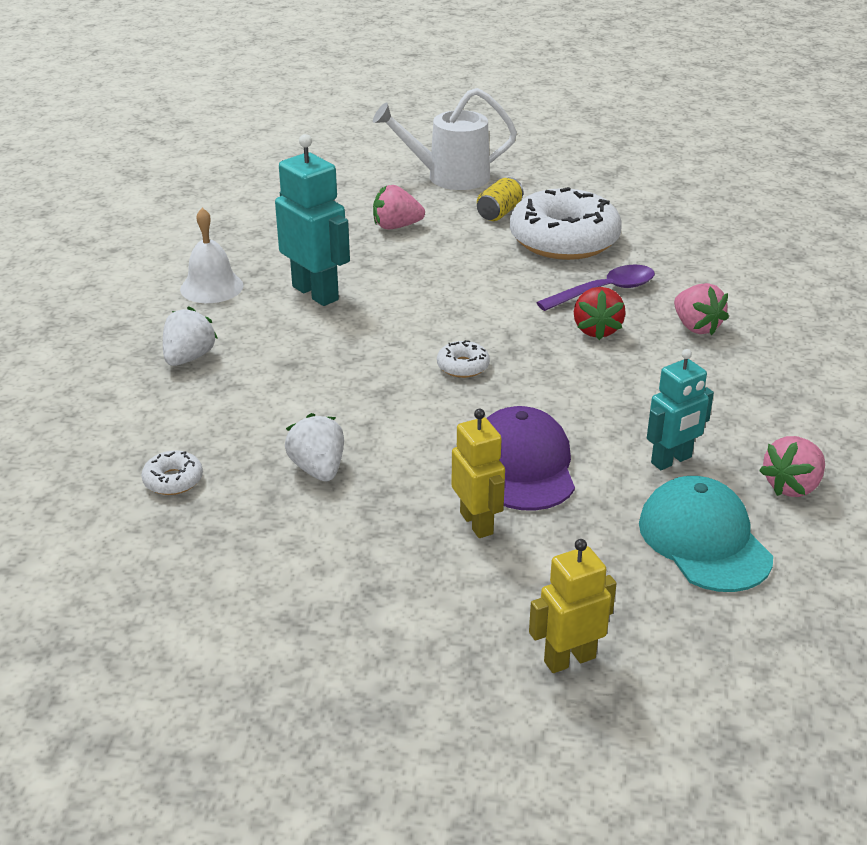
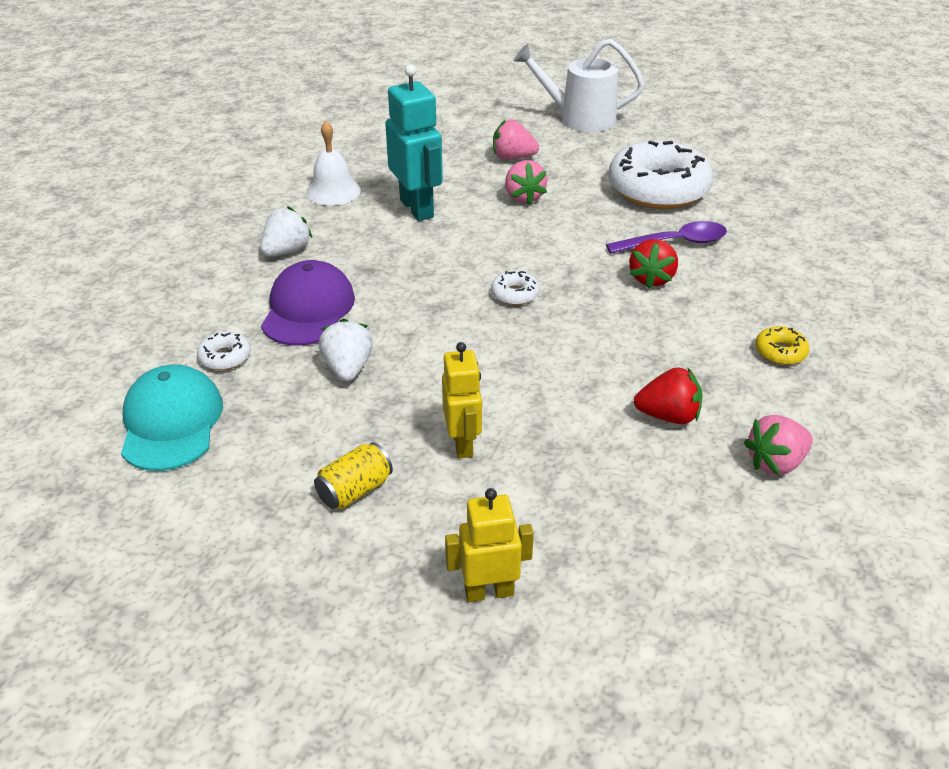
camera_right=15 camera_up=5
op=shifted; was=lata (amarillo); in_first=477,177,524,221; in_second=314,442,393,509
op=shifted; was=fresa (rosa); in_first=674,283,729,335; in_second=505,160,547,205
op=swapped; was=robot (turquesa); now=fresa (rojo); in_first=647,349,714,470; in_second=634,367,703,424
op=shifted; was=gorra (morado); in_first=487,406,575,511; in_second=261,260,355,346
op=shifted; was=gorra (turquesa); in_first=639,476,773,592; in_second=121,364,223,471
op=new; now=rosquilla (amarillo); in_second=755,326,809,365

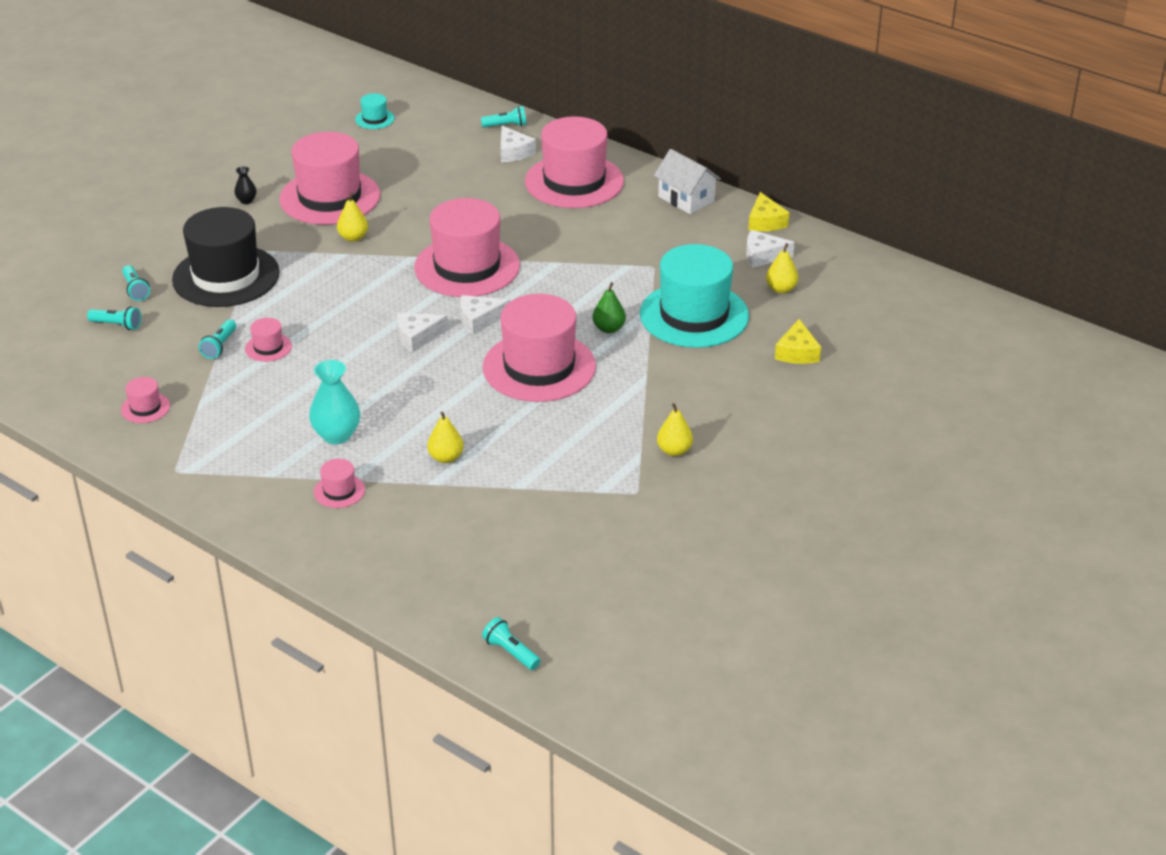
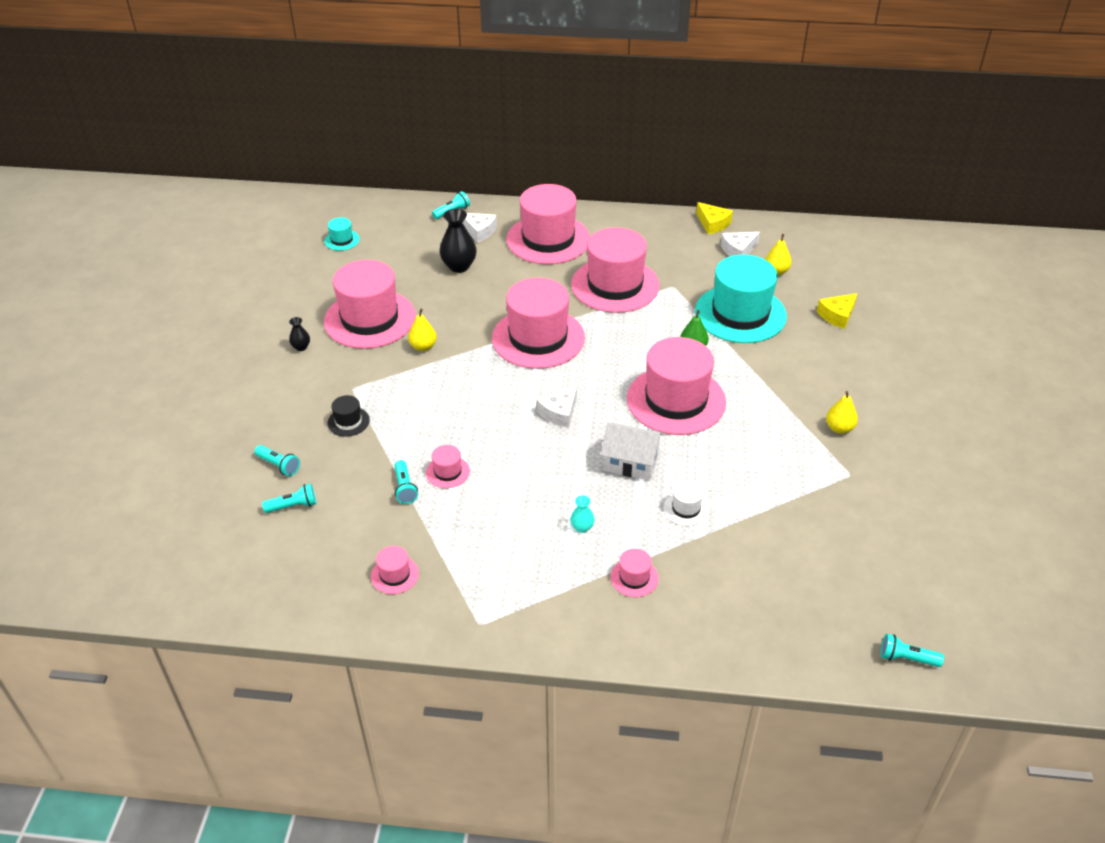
camera_right=-30 camera_up=5
op=shifted; was=casa (blanco); in_first=654,149,721,214; in_second=601,422,664,481
op=scaled; was=sombrero (negro); in_first=172,207,280,307; in_second=327,395,370,436; ratio=0.42
op=gone; was=queso (blanco); in_first=460,295,510,335
op=rotated; was=queso (amarillo); in_first=775,319,821,364; in_second=817,293,857,329; clockwise=75
op=scaled; was=florero (turquesa); in_first=309,360,360,444; in_second=570,495,595,533; ratio=0.51
op=swapped; was=pera (amarillo); now=sombrero (blanco); in_first=427,411,464,463; in_second=663,481,709,526
op=new; now=florero (negro); in_second=439,209,477,273
op=new; now=sombrero (rosa); in_second=571,227,660,313

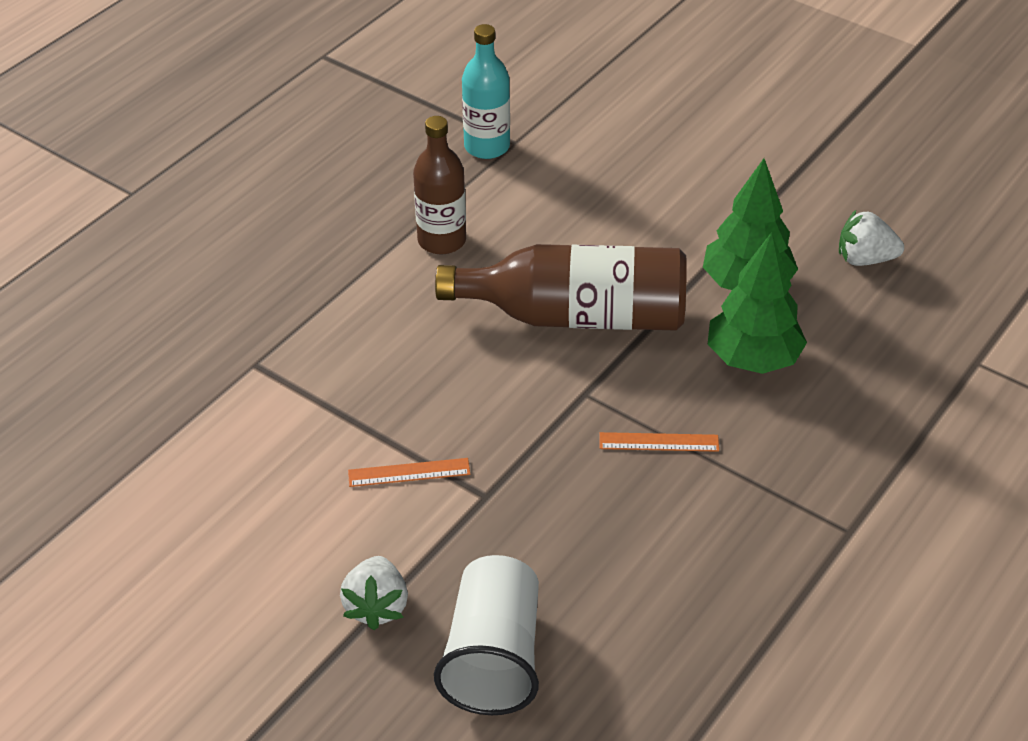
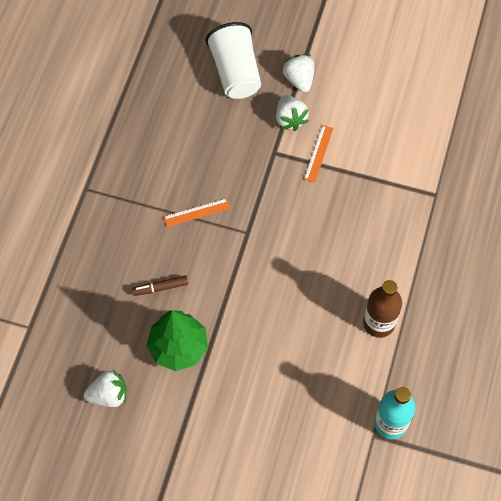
camera_right=160 camera_up=20
op=swapped; was=árbol (verde); now=rotulador (marrón); in_first=708,232,807,374; in_second=132,275,188,296
op=gone; was=botella (marrón); in_first=435,244,687,331
op=rotated; was=regla (naranja); in_first=348,458,470,487; in_second=304,125,333,183; clockwise=-45
op=new; now=fresa (blanco); in_second=276,95,309,131

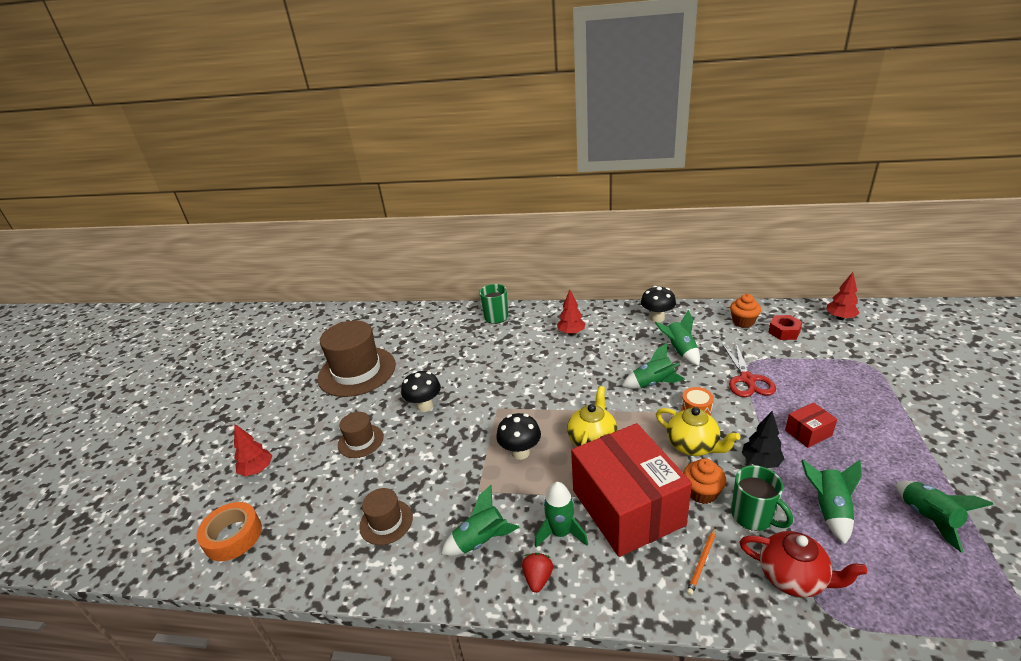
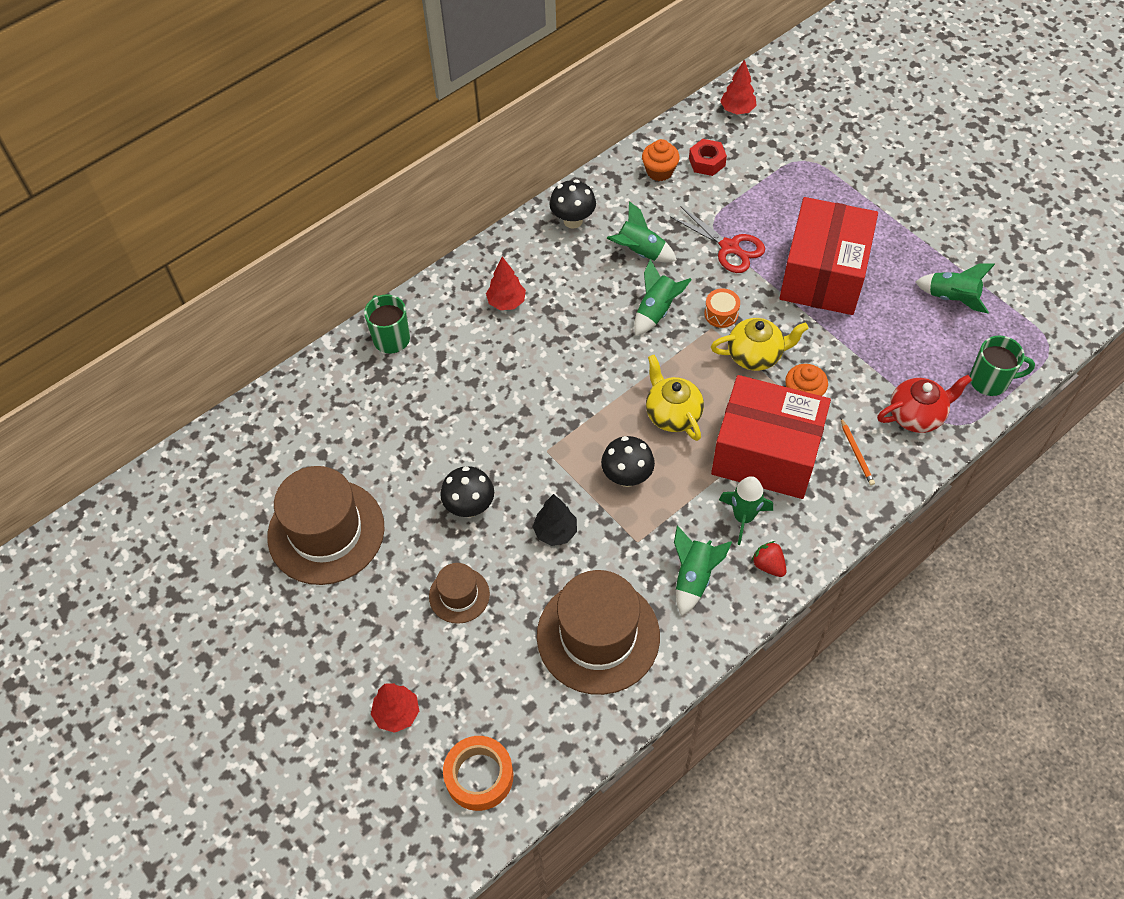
camera_right=-50 camera_up=25
op=scaled; was=caja (rojo); in_first=785,402,837,448; in_second=779,197,878,315; ratio=2.44
op=shifted; was=árbol (negro); in_first=742,411,784,468; in_second=532,494,577,546
op=gone; was=cohete (verde); in_first=801,460,862,545
op=shifted; was=taza (verde); in_first=731,465,793,531; in_second=970,336,1035,396
op=scaled; was=sombrero (marrón); in_first=359,488,413,545; in_second=537,570,660,695; ratio=1.98

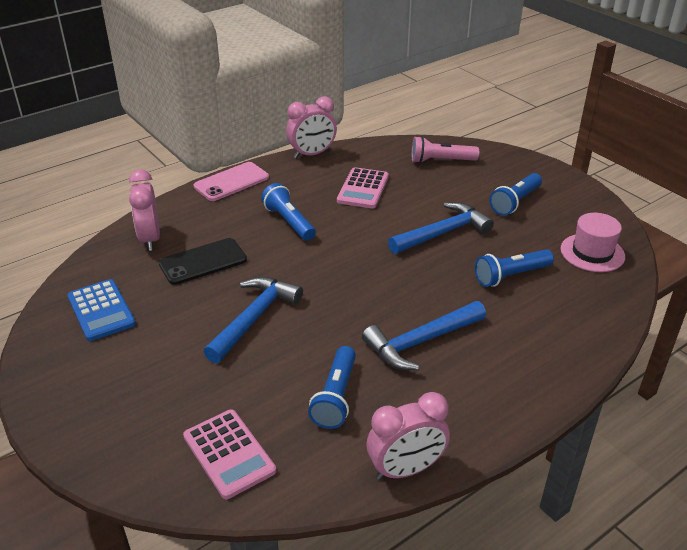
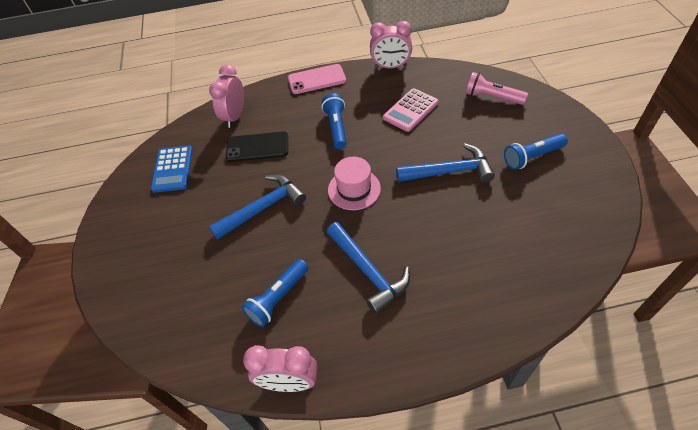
camera_right=30 camera_up=15
op=shifted; was=sombrero (rosa); in_first=560,213,625,272; in_second=328,157,381,210
op=gone; was=lámpara de mano (azul); in_first=475,249,554,287
op=rotated; was=martillo (azul); in_first=362,301,486,370; in_second=327,222,410,314; clockwise=-120
op=gone; was=calculadora (rosa); in_first=183,409,276,499

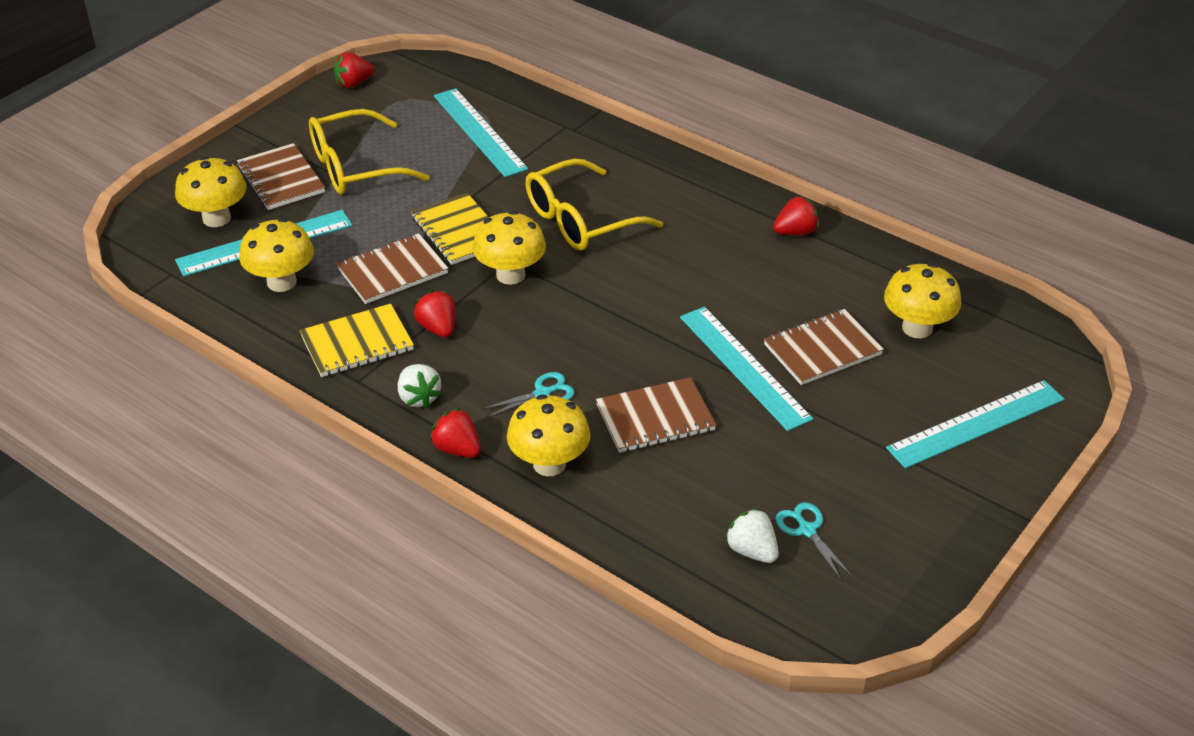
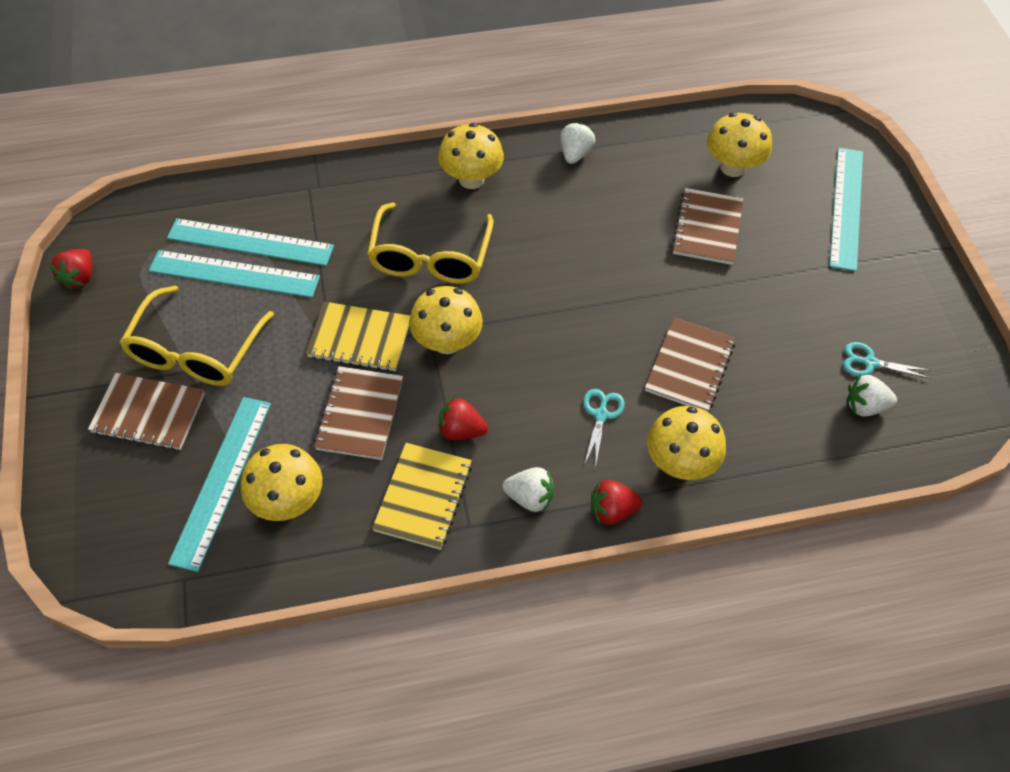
camera_right=-50 camera_up=15
op=shifted; was=seta (amarillo); in_first=175,156,247,227; in_second=438,123,504,189
op=repainted; was=fresa (rojo); now=fresa (blanco); in_first=773,196,819,235; in_second=560,122,595,164
op=shifted; was=regla (turquesa); in_first=680,307,813,431; in_second=149,250,320,298

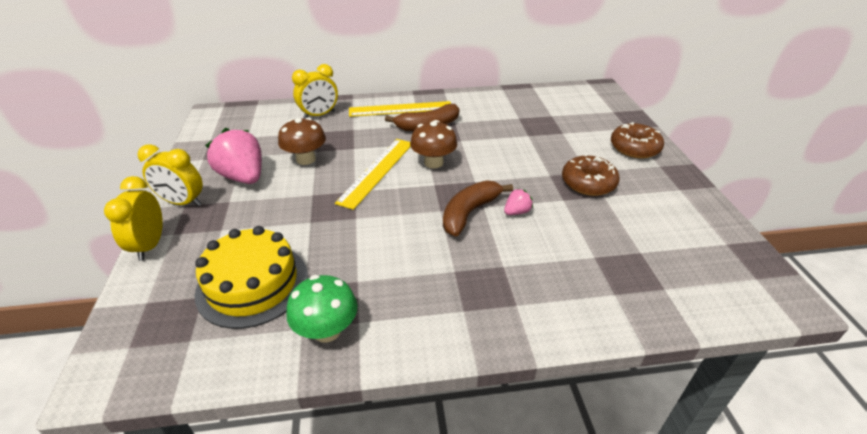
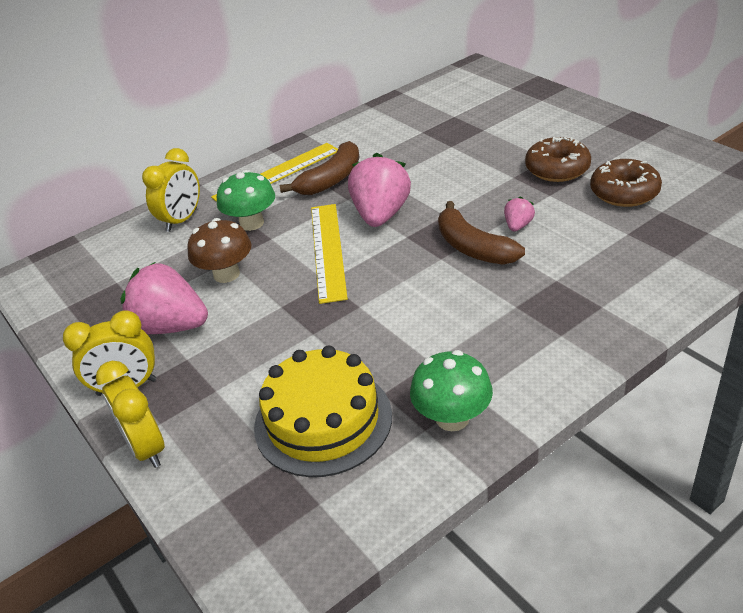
camera_right=-25 camera_up=0
op=swapped; was=seta (marrón); now=fresa (rosa); in_first=410,120,457,169; in_second=348,153,411,227
op=shifted; was=rosquilla (marrón); in_first=611,122,664,158; in_second=590,159,662,207
op=rotated; was=plátano (marrón); in_first=443,180,513,237; in_second=438,201,525,265; clockwise=-45
op=new; now=seta (verde); in_second=217,170,275,231

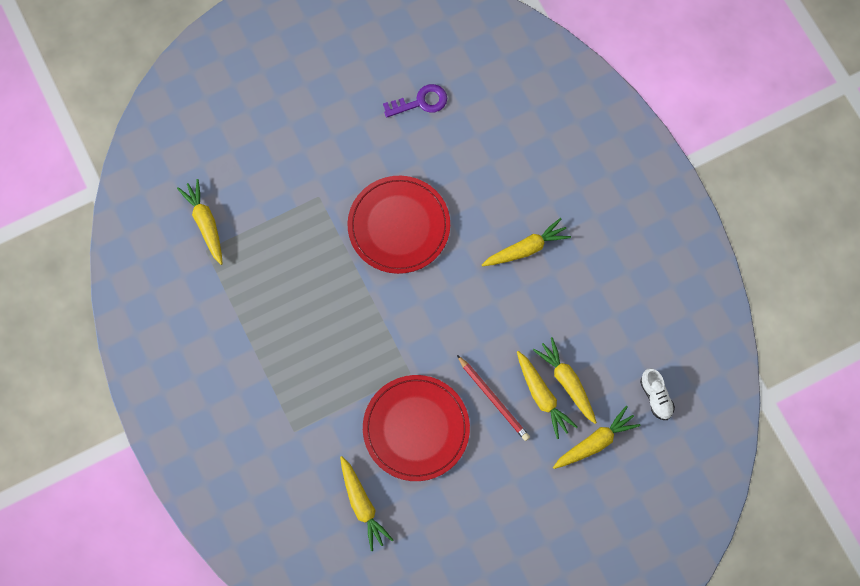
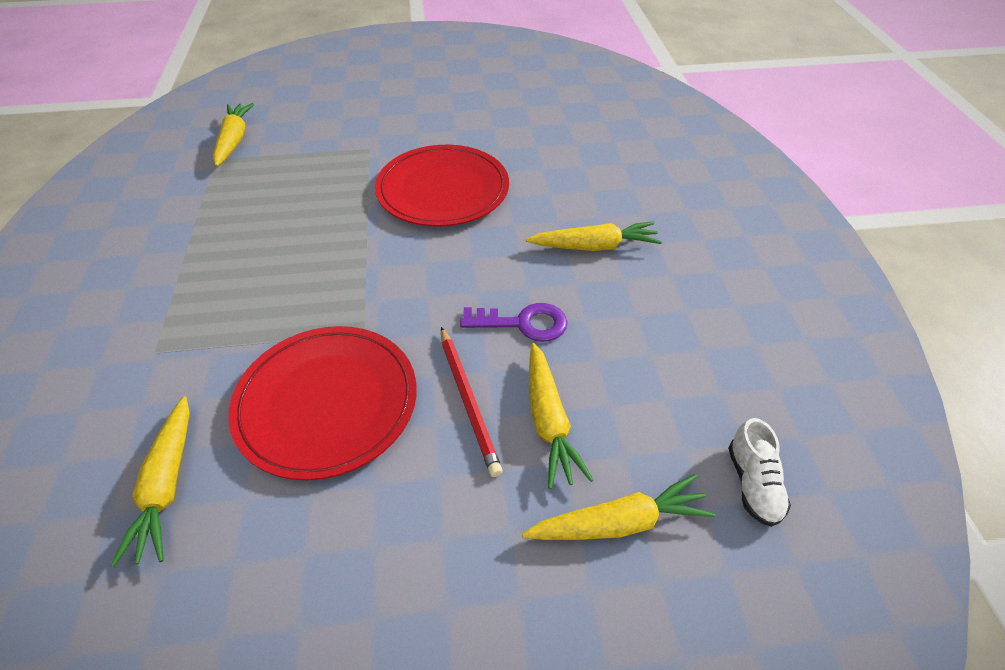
camera_right=20 camera_up=-25
op=shifted; was=llave (morado); in_first=383,84,447,117; in_second=460,303,568,342
op=gone; was=zanahoria (amarillo); in_first=533,337,597,424

